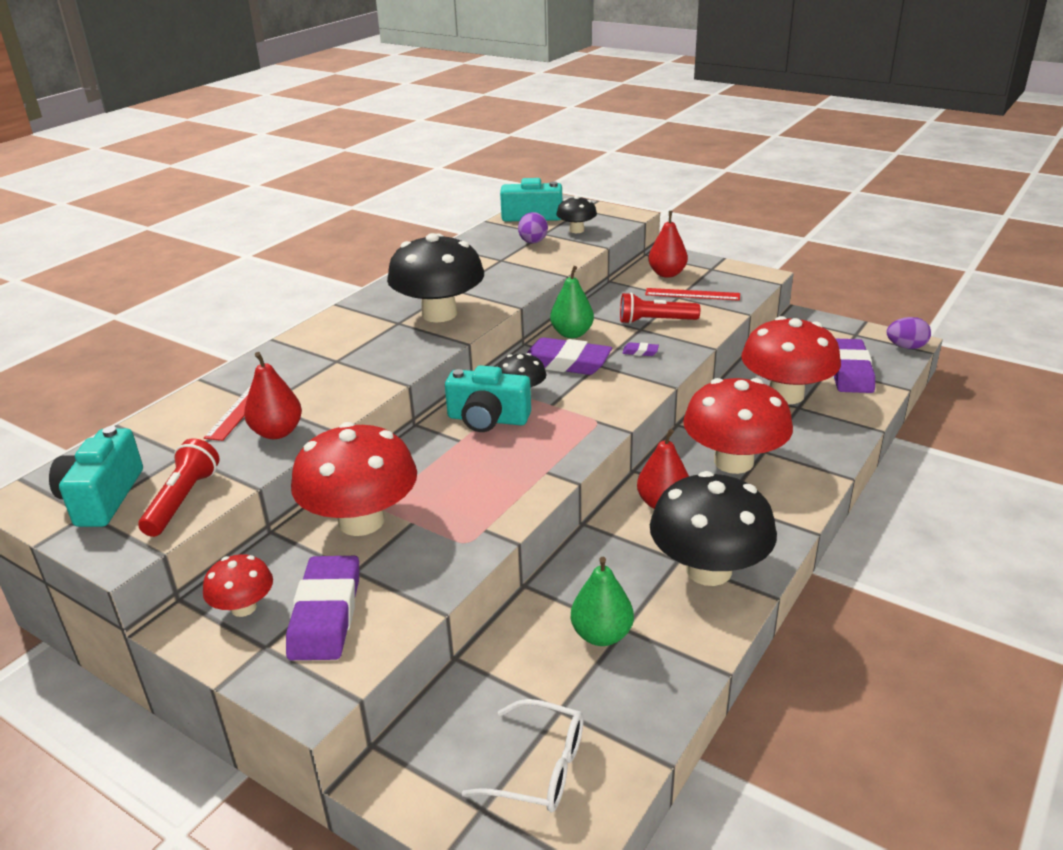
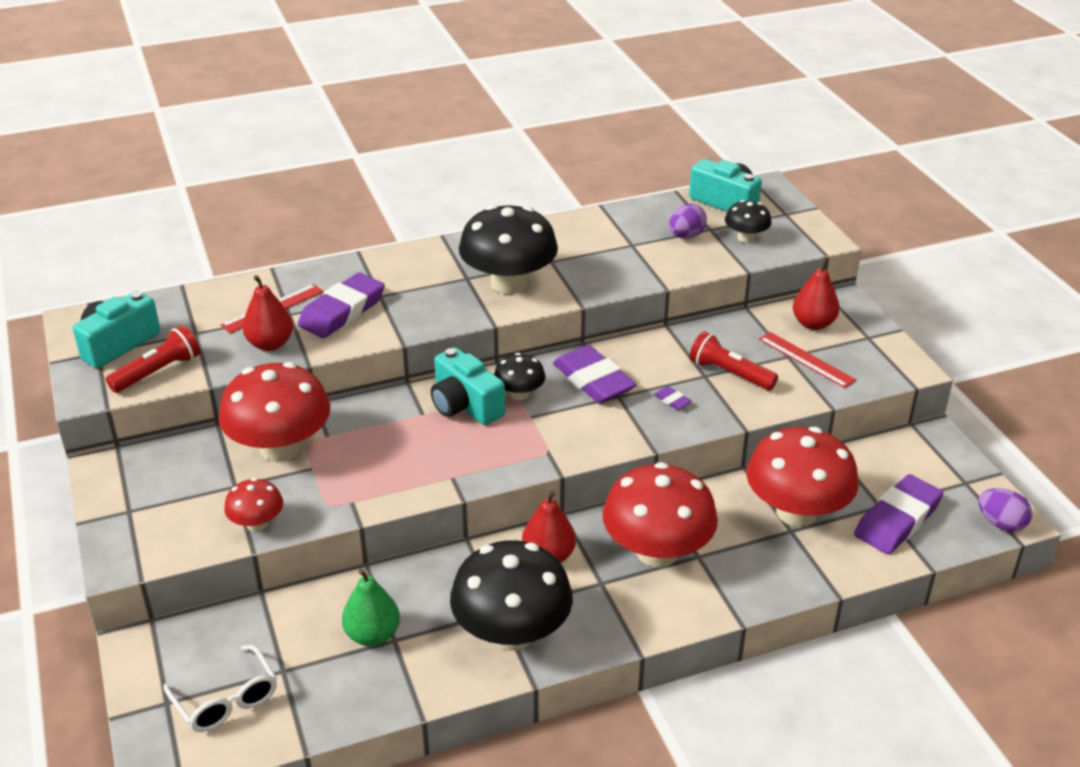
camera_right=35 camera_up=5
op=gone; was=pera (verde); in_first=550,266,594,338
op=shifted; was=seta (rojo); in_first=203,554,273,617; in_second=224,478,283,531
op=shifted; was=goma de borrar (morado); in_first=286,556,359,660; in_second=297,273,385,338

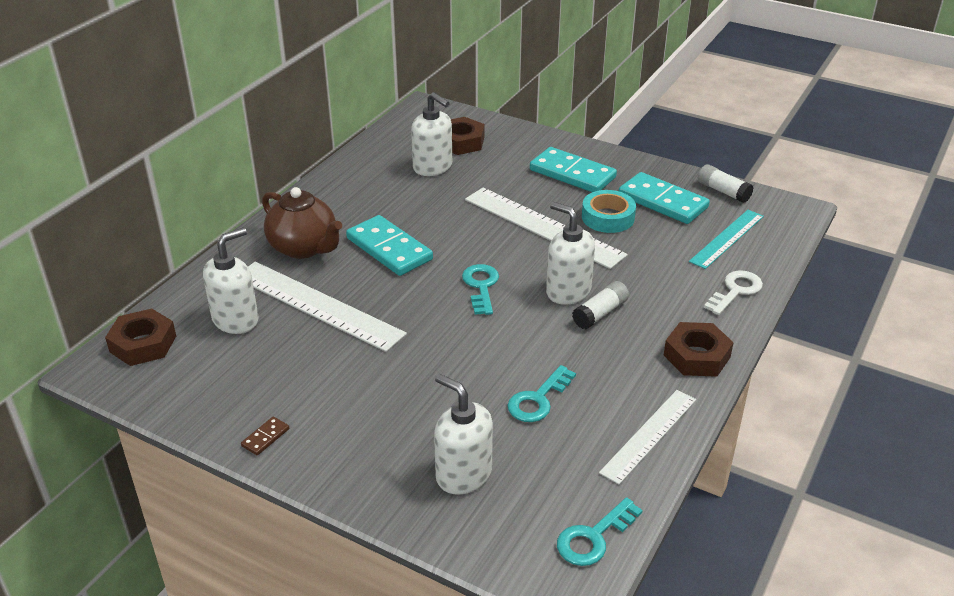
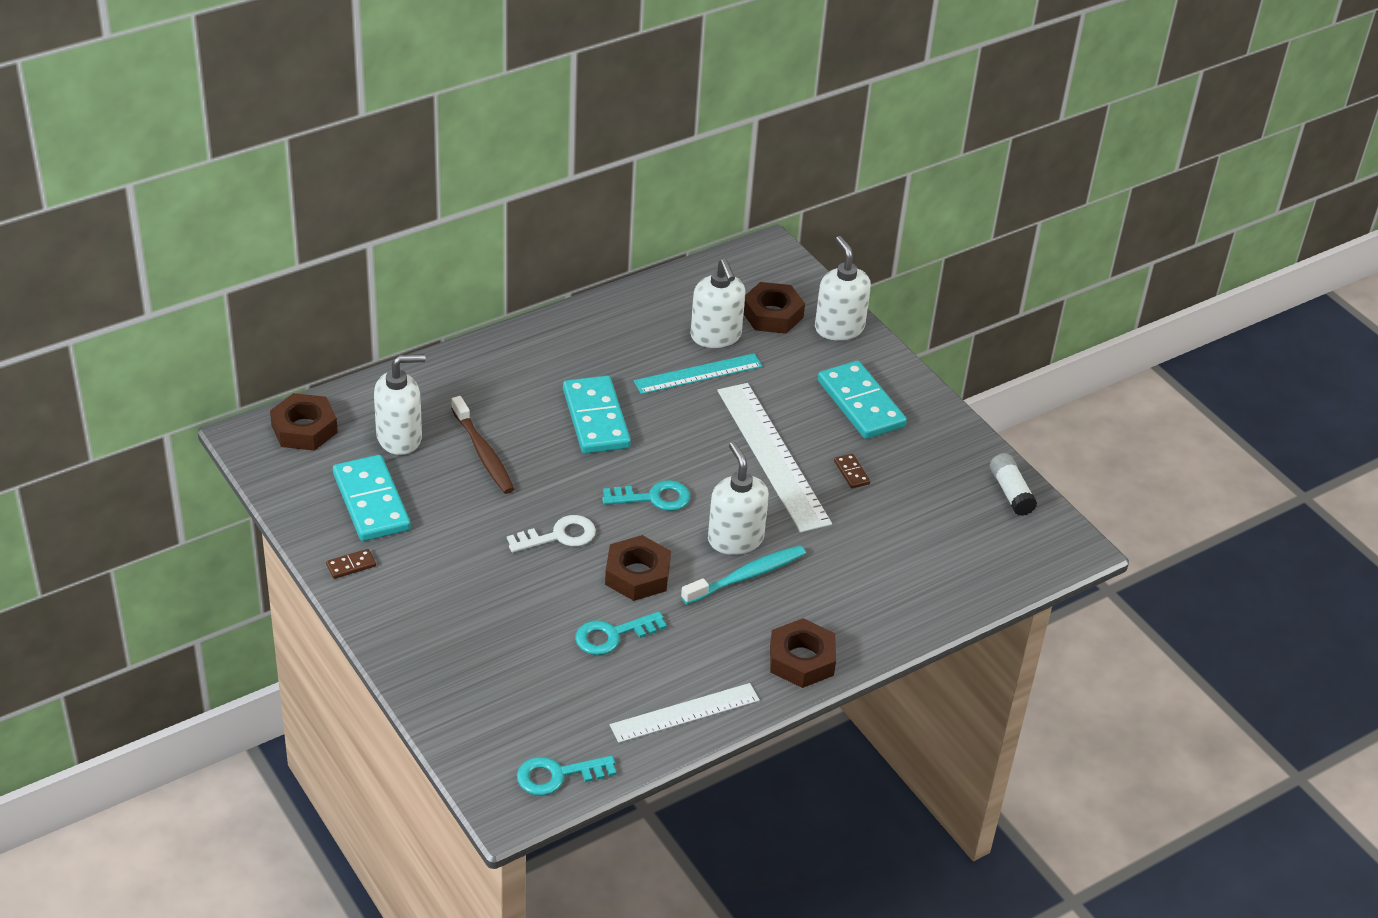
camera_right=25 camera_up=5
op=shifted; was=ficha de dominó (turquesa); in_first=619,172,710,224; in_second=333,455,411,541
op=gone; was=tetera (marrón); in_first=262,187,342,259
op=swapped; was=cinta adhesiva (turquesa); now=ficha de dominó (marrón); in_first=582,190,636,233; in_second=834,453,870,488
op=shifted; was=regla (turquesa); in_first=689,210,764,269; in_second=634,353,763,394
op=swapped; was=regla (blanco); now=cepillo de dientes (marrón); in_first=248,262,407,352; in_second=451,396,514,494
op=rotated; was=llave (turquesa); in_first=462,264,499,315; in_second=602,480,690,511; clockwise=60
op=shifted; was=llave (blanco); in_first=704,270,763,315; in_second=507,515,596,553
op=swapped; was=barra de pegamento (blanco); now=cepillo de dientes (turquesa); in_first=572,281,629,329; in_second=681,546,806,605
op=shifted; was=dispensador de jabón (blanco); in_first=434,374,493,495; in_second=815,236,871,341
op=new; now=tuerca (marrón); in_second=605,535,671,601

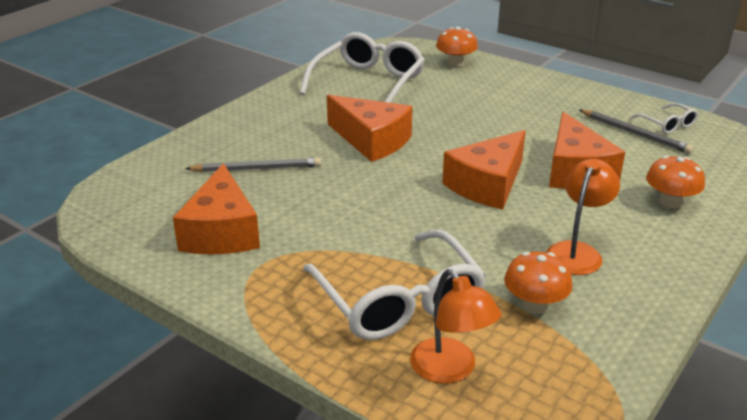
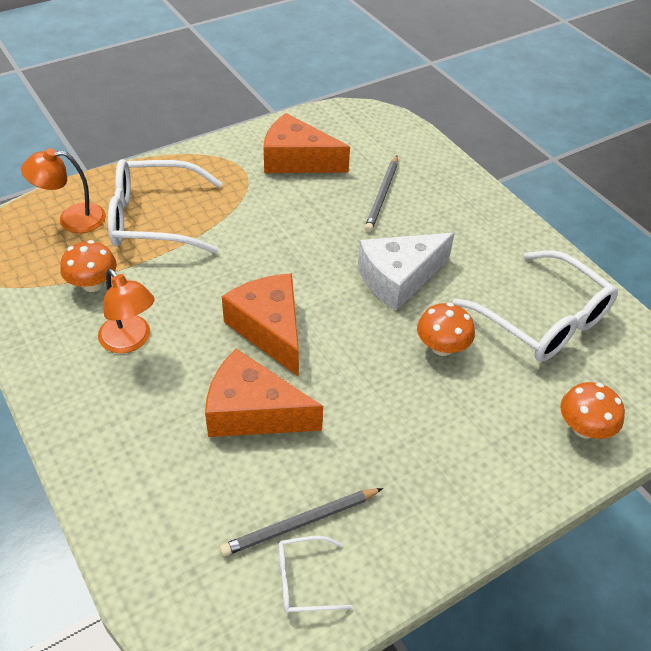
camera_right=110 camera_up=15
op=repainted; was=queso (naranja); now=queso (blanco); in_first=327,95,413,162; in_second=358,233,455,311
op=shifted; was=seta (naranja); in_first=646,156,705,208; in_second=417,303,475,356

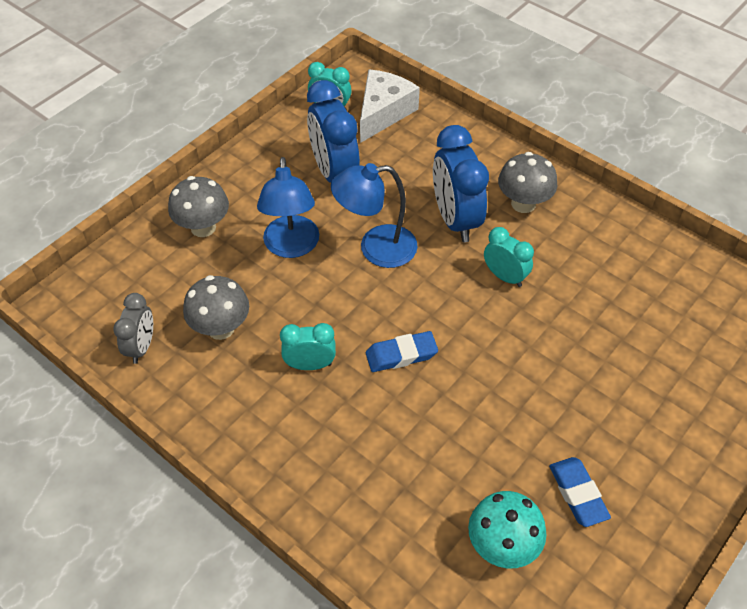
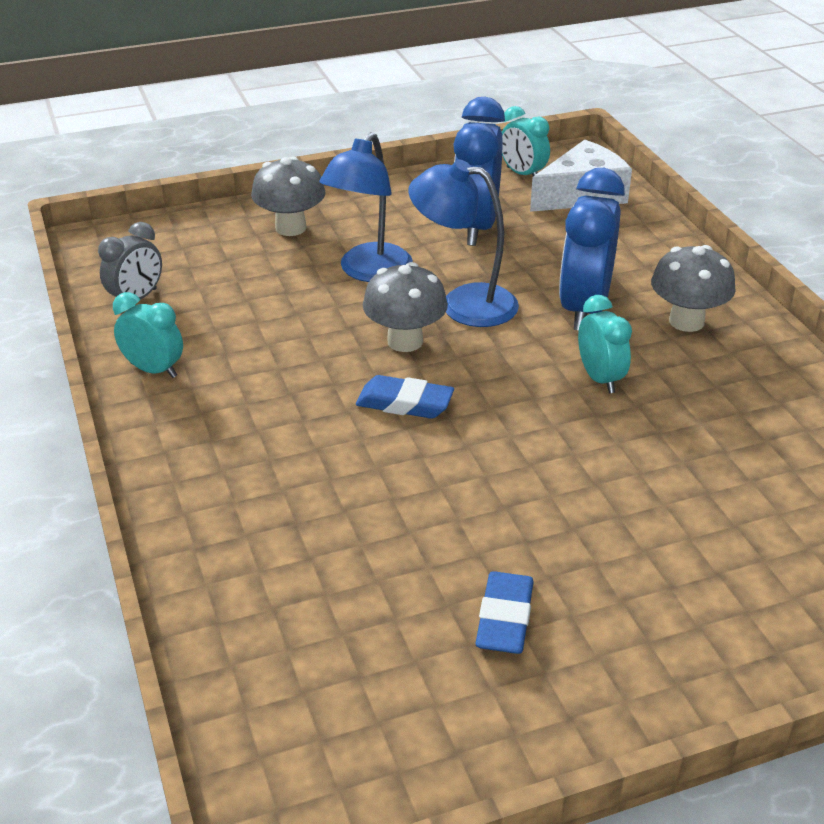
camera_right=30 camera_up=-15
op=shifted; was=seta (gris); in_first=183,275,249,340; in_second=363,262,448,352
op=shifted; was=despertador (turquesa); in_first=280,323,336,370; in_second=113,292,183,378
op=gone; was=seta (turquesa); in_first=468,491,546,568

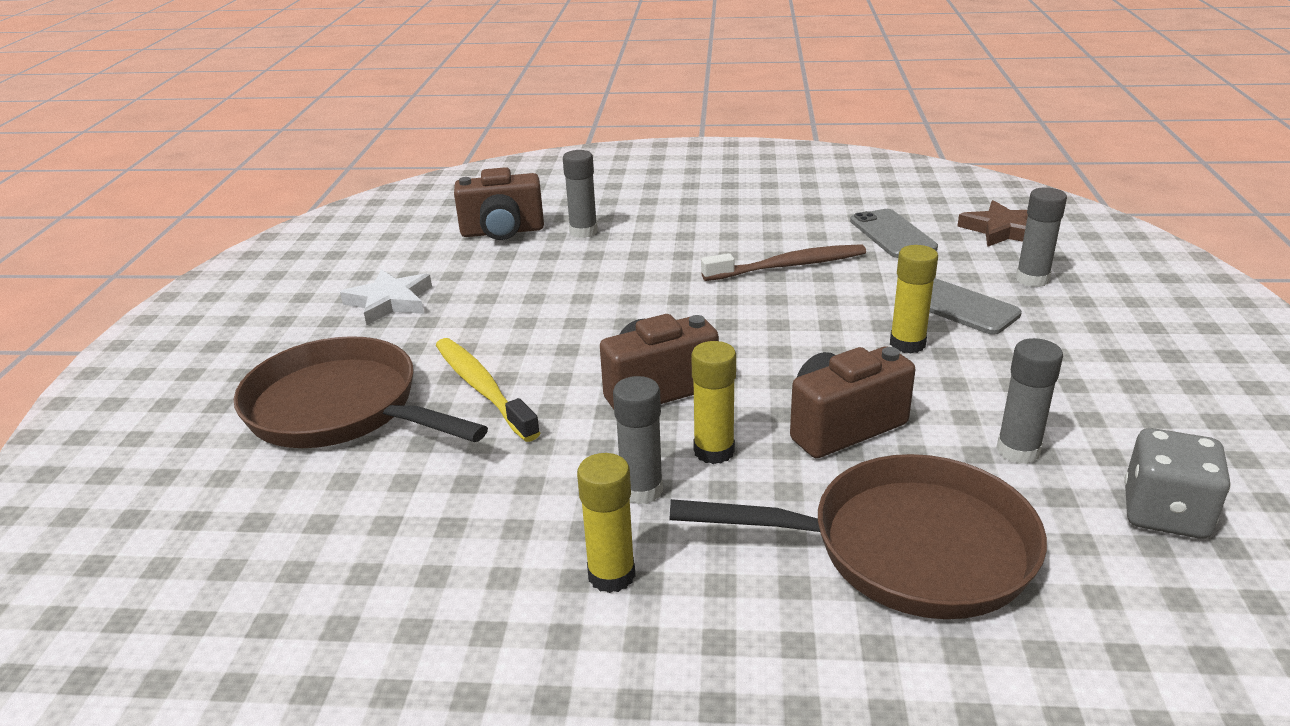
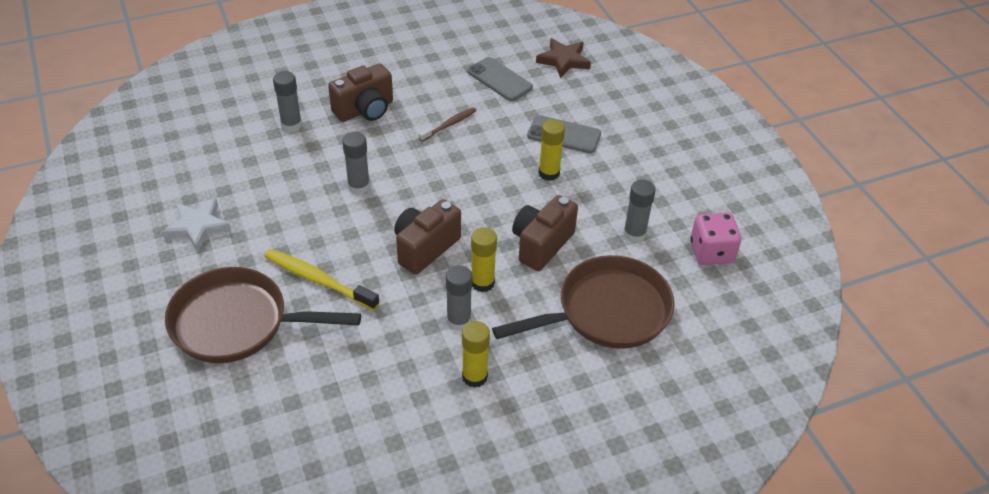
camera_right=-30 camera_up=15
op=shifted; was=cámara (marrón); in_first=454,167,544,240; in_second=328,64,393,122
op=shifted; was=barra de pegamento (gris); in_first=1016,187,1067,287; in_second=342,132,370,194
op=scaled; was=cepillo de dientes (marrón); in_first=701,244,866,281; in_second=418,107,476,142; ratio=0.62
op=repainted; was=dado (gris); now=dado (rosa); in_first=1124,428,1231,539; in_second=690,212,741,265

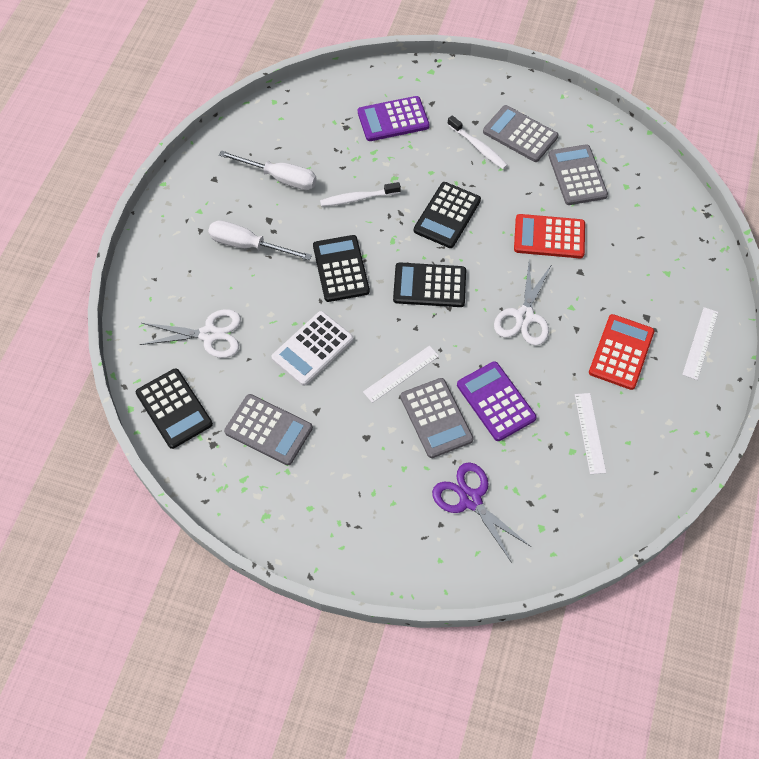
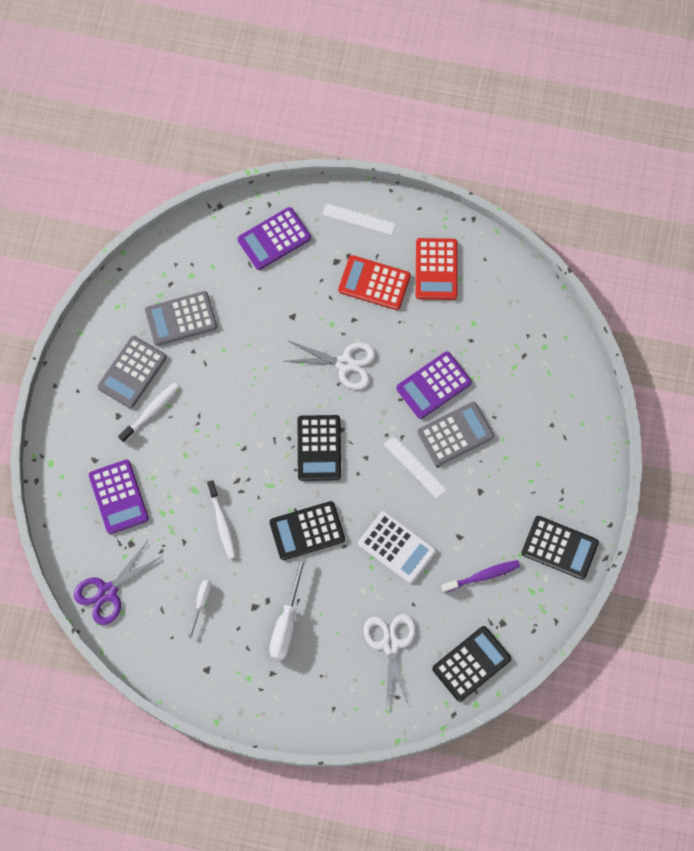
camera_right=-95 camera_up=10
op=scaled; was=destornillador (blanco); in_first=219,150,317,190; in_second=188,580,212,638; ratio=0.57
op=shifted; was=calculadora (negro); in_first=414,182,481,248; in_second=521,516,599,579
op=shifted; was=calculadora (rojo); in_first=514,214,585,258; in_second=416,238,458,300
op=gone; was=regla (blanco); in_first=575,393,606,474
op=swapped; was=calculadora (gris); now=cepillo de dientes (morado); in_first=224,394,313,465; in_second=442,560,520,593
op=shifted; was=tijeras (morado); in_first=432,462,531,563; in_second=74,542,162,625
op=new; now=calculadora (morado); in_second=238,207,311,270

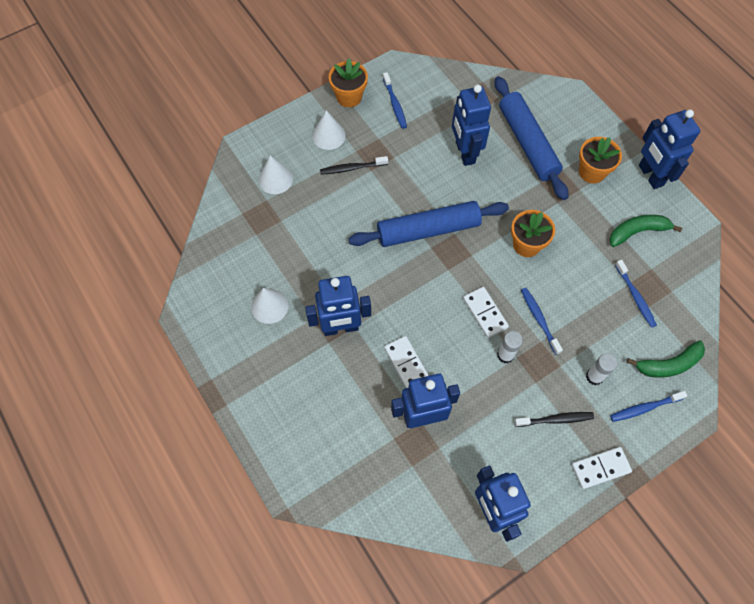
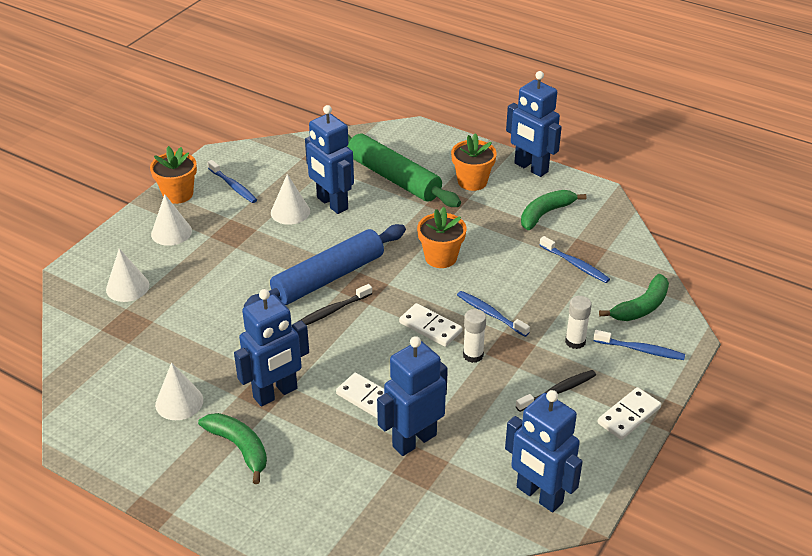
camera_right=-25 camera_up=-25
op=repainted; was=rodillo (azul); now=rodillo (verde); in_first=495,76,569,200; in_second=348,134,461,207
op=shifted; was=cepillo de dientes (negro); in_first=320,156,388,175; in_second=299,284,372,325
op=rotated; was=cepillo de dientes (azul); in_first=610,391,687,422; in_second=593,330,685,360; clockwise=-120
op=new; now=cono (blanco); in_second=271,174,310,225
op=new; now=plátano (verde); in_second=198,413,267,484

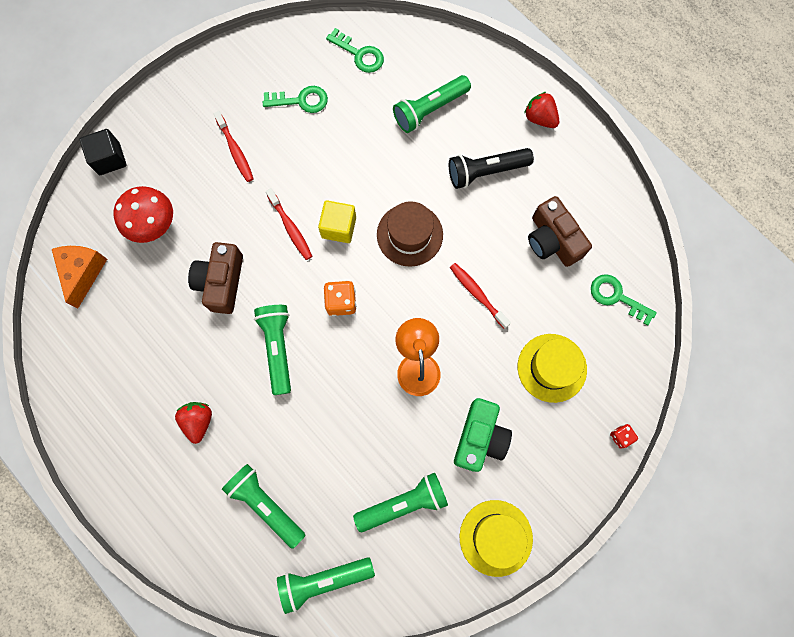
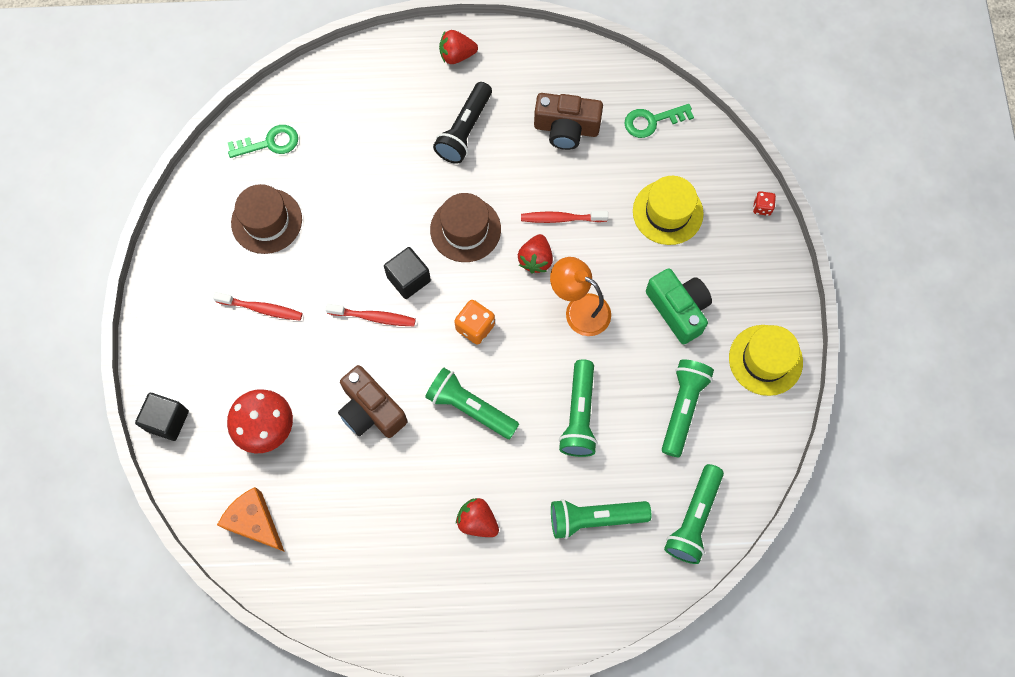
camera_right=-50 camera_up=-5
op=shifted; was=lámpara de mano (verde); in_first=393,75,471,133; in_second=559,360,598,457
op=swapped; was=llave (verde); now=sombrero (marrón); in_first=263,86,328,113; in_second=231,184,302,254
op=repainted; was=cubo (amarillo); now=cubo (negro); in_first=318,200,356,243; in_second=384,247,431,299
op=new; now=fresa (rojo); in_second=518,234,553,273

